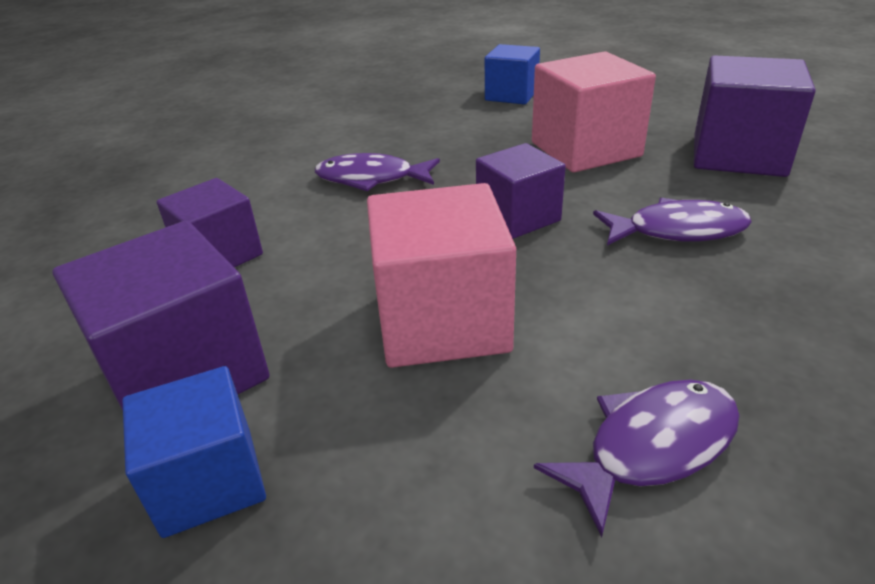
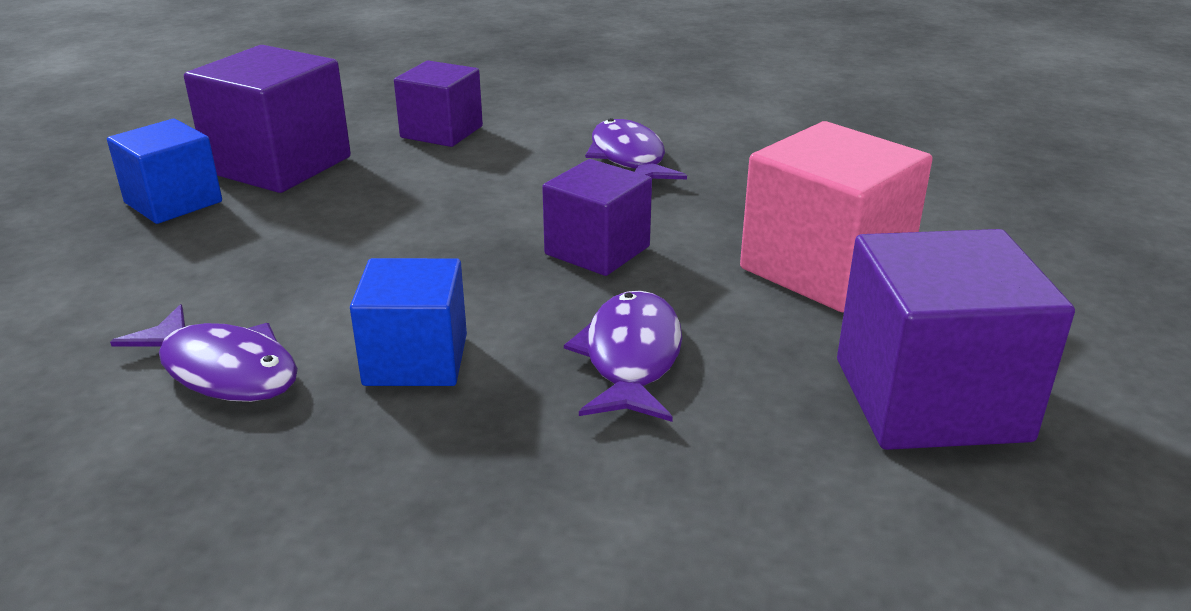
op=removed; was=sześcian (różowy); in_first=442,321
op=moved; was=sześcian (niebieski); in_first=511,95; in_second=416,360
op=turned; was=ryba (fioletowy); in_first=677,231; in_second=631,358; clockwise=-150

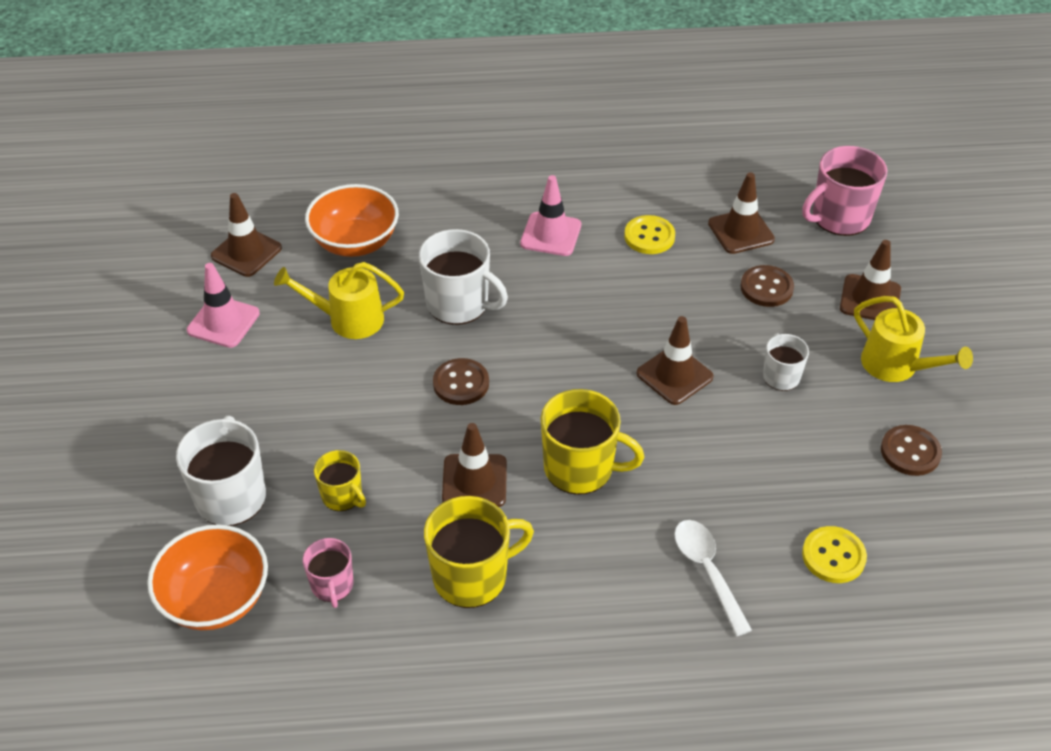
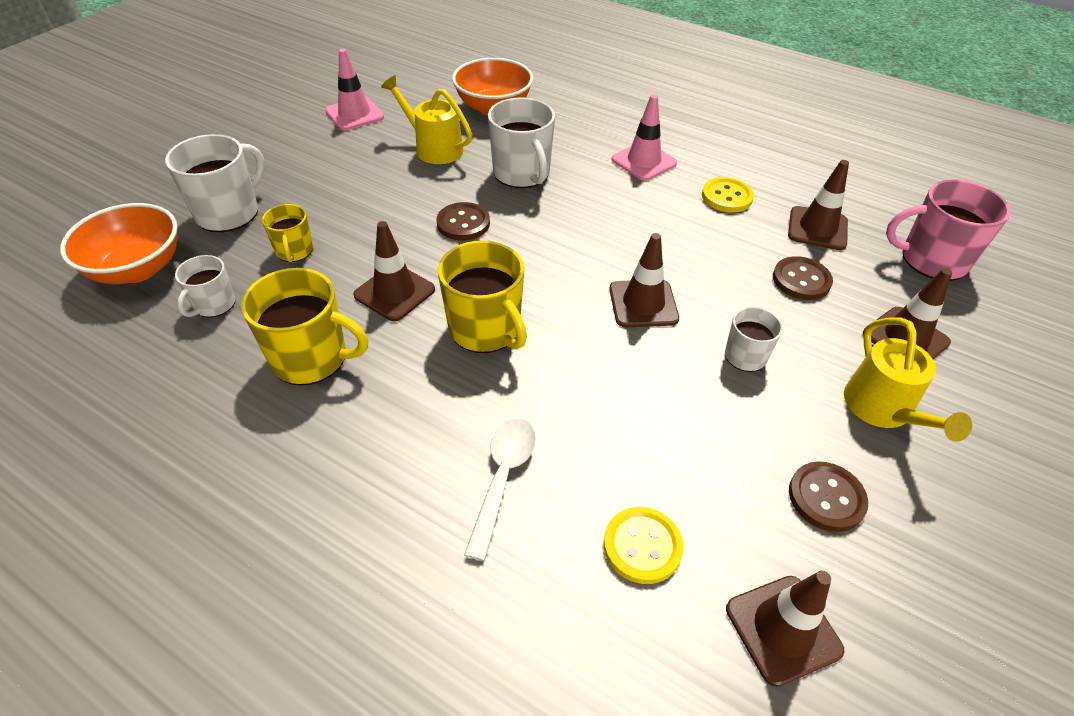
op=moved; was=pachołek (brązowy); in_first=246,252; in_second=783,629
op=recoloured; was=kubek (różowy); now=kubek (biały); in_first=332,585; in_second=214,304

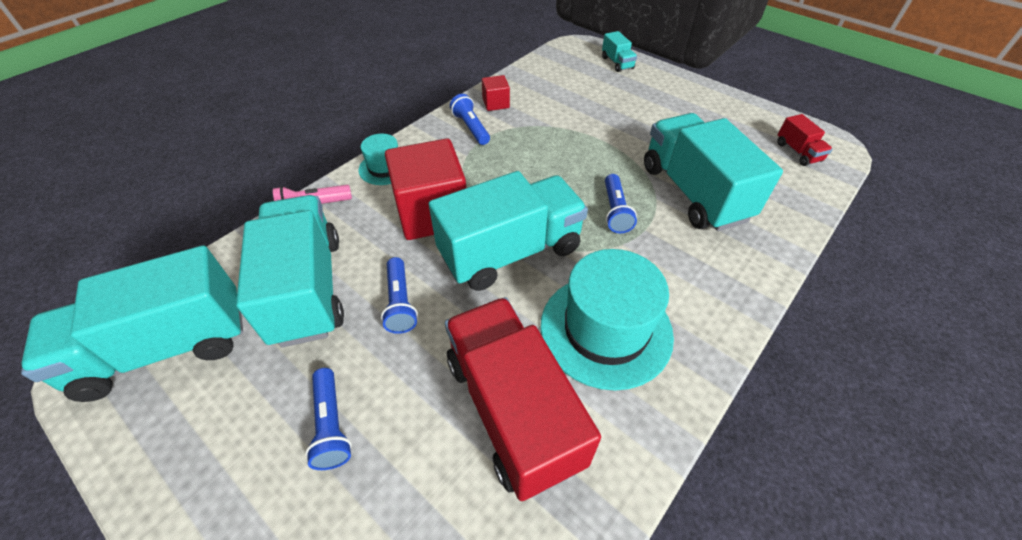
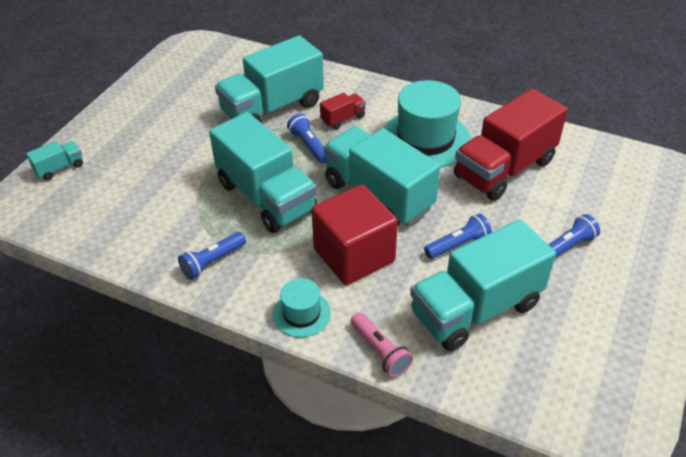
op=moved; was=ciężarówka (turkusowy); in_first=166,347; in_second=266,197
op=removed; was=sześcian (czerwony); in_first=496,103
op=turned; was=latarka (niebieski); in_first=615,211; in_second=309,146; clockwise=-105
op=moved; was=ciężarówka (czerwony); in_first=798,152; in_second=343,119

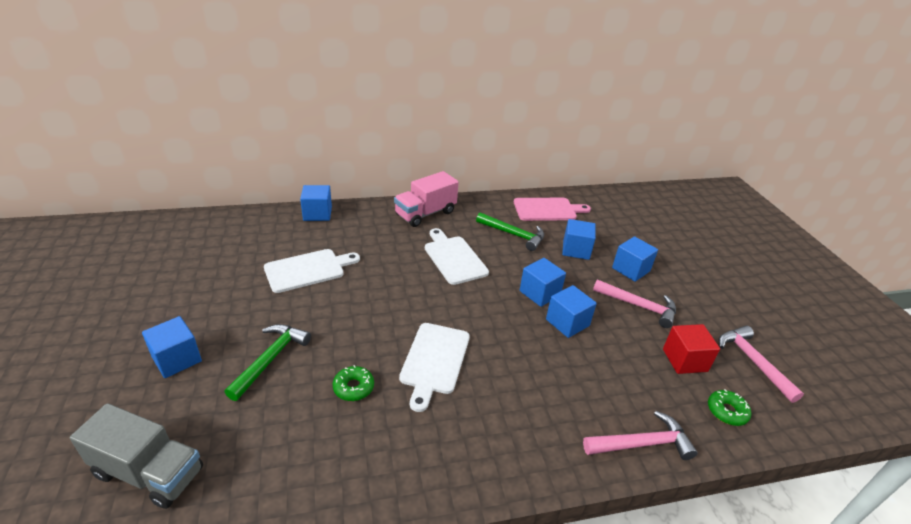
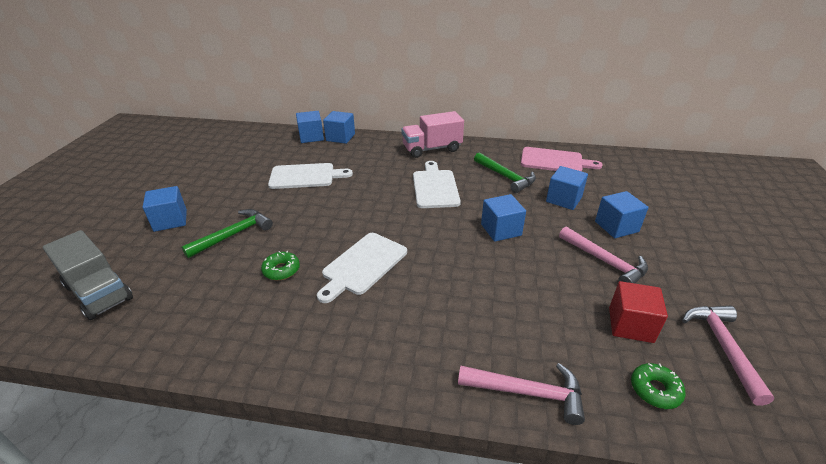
op=moved; was=sześcian (niebieski); in_first=567,322; in_second=311,137

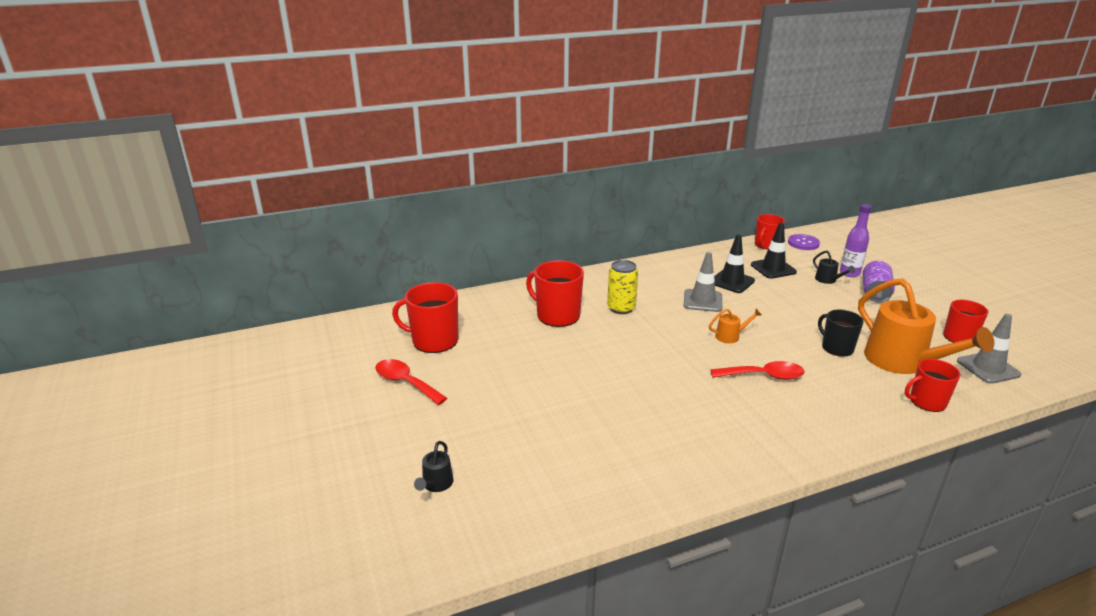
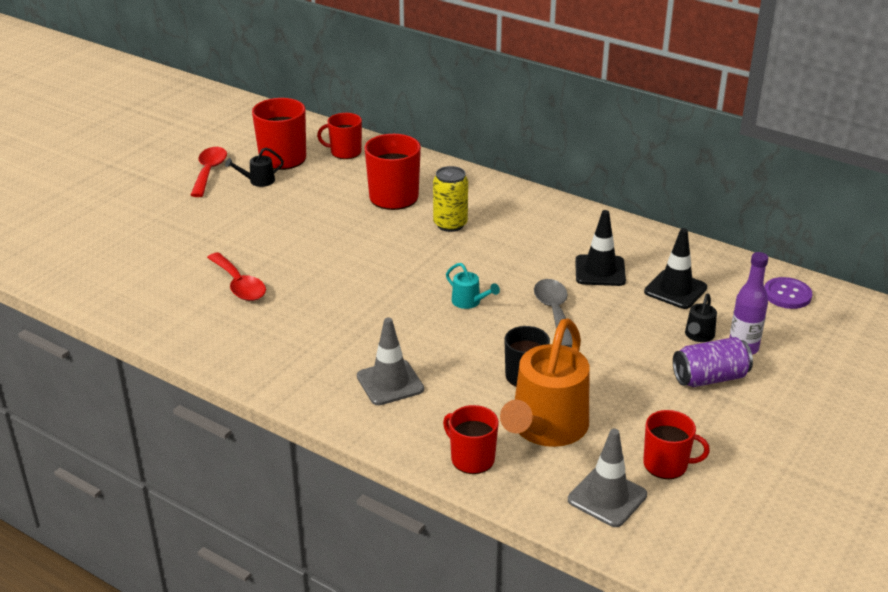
op=moved; was=konewka (czarny); in_first=436,485; in_second=258,181
op=moved; was=pachołek (szary); in_first=702,301; in_second=390,383
op=recoloured; was=konewka (pomarańczowy); now=konewka (turkusowy); in_first=731,336; in_second=469,302
op=moved; was=łyżka (czerwony); in_first=763,376; in_second=239,285
op=moved; was=kubek (czerwony); in_first=766,245; in_second=345,152
op=added; now=łyżka (szary); in_second=554,312

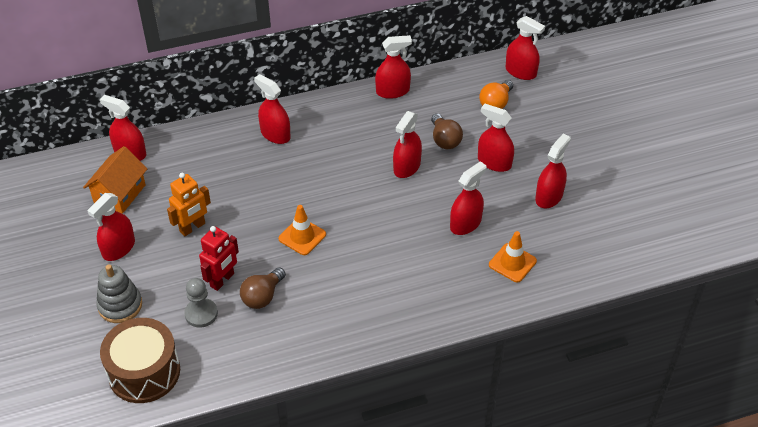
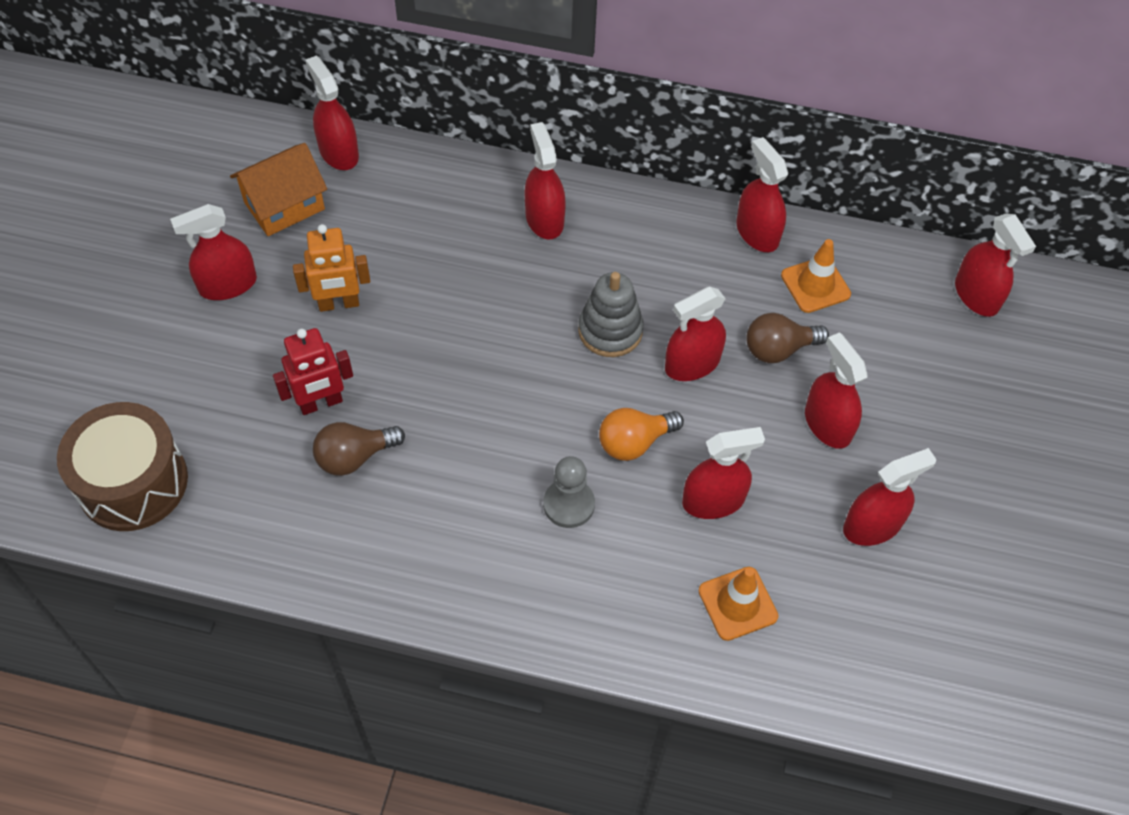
op=moved; was=zabawka nakładanka (szary); in_first=120,305; in_second=610,331
op=moved; was=pionek (szary); in_first=201,314; in_second=569,504
op=moved; was=pachołek (pomarańczowy); in_first=302,236; in_second=815,285
op=turned; was=spryskiwacz (czerwony); in_first=392,91; in_second=757,233; clockwise=-135
op=turned; was=żarówka (brązowy); in_first=444,140; in_second=778,349; clockwise=60
op=moved; was=żarówka (pomarańczowy); in_first=495,103; in_second=634,442

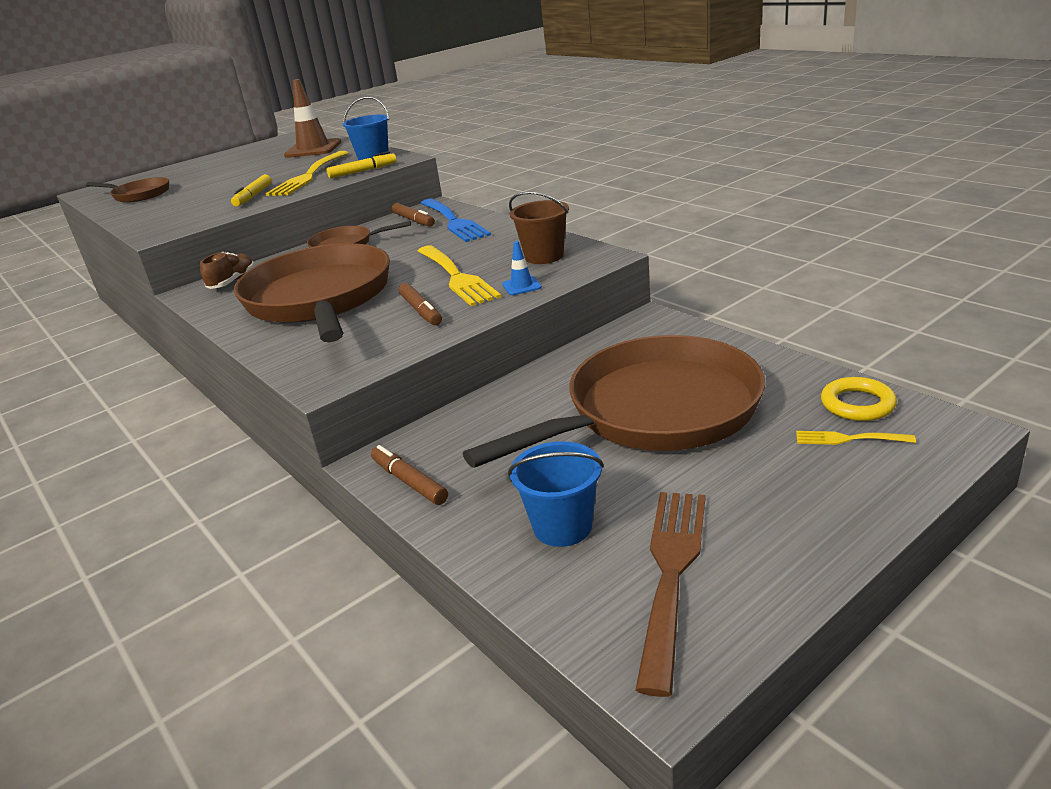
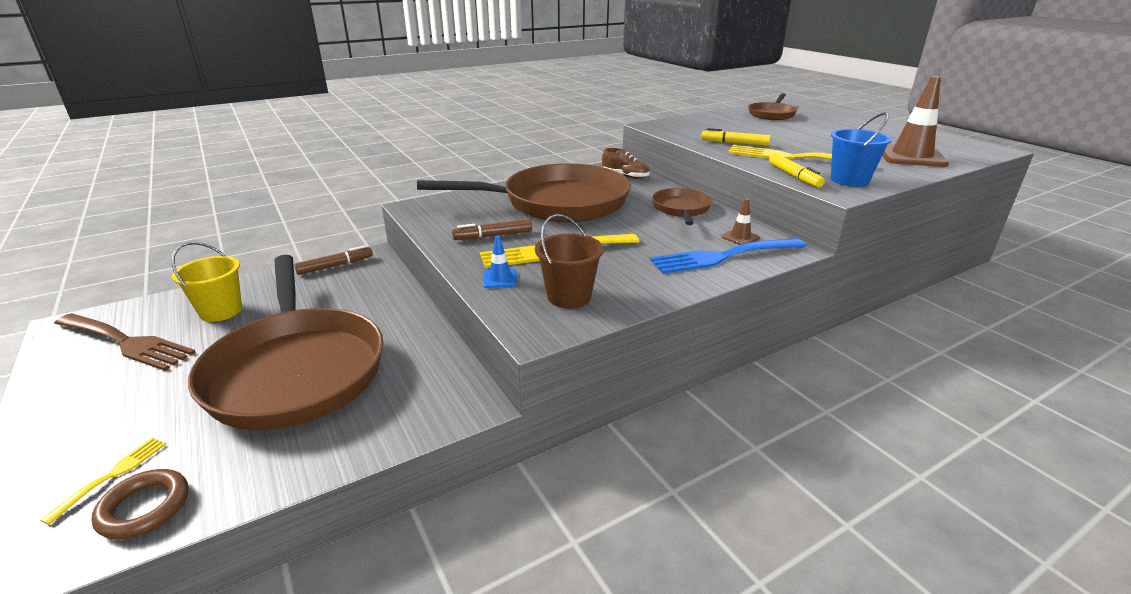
op=replaced; was=flamaster (brązowy); now=pachołek (brązowy); in_first=414,220; in_second=740,237
op=recoloured; was=wiadro (niebieski); now=wiadro (żółty); in_first=562,526; in_second=221,311
op=recoloured; was=pierścień (żółty); now=pierścień (brązowy); in_first=857,404; in_second=144,508

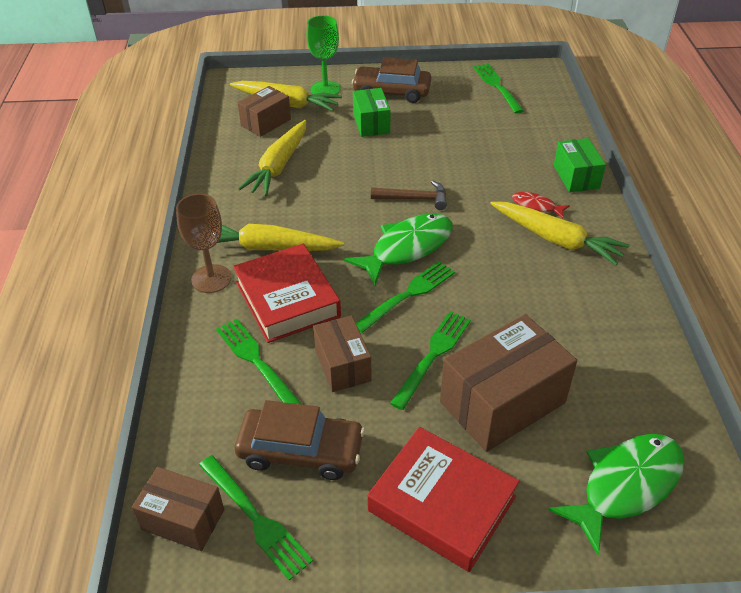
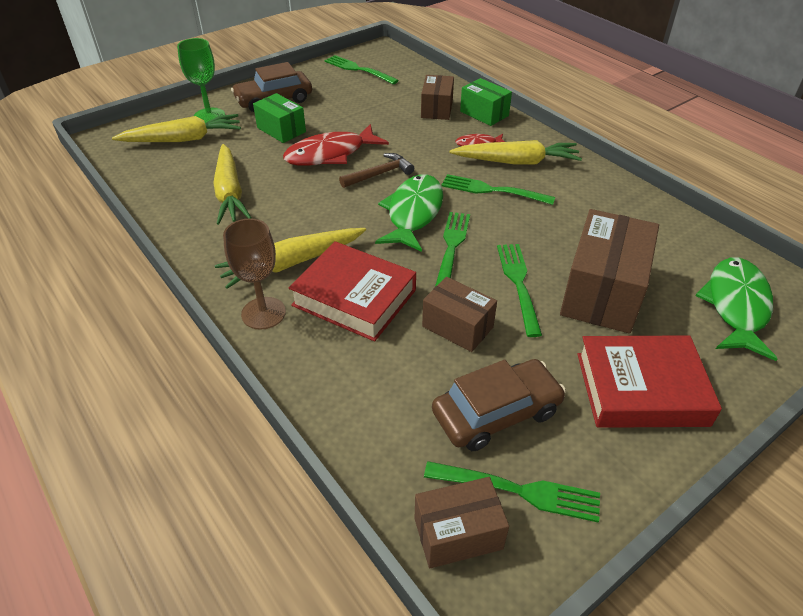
op=moved; was=widelec (zielony); in_first=256,362; in_second=492,190
op=moved; was=pudełko (brązowy); in_first=266,122; in_second=436,109
op=added; now=ryba (czerwony); in_second=330,154

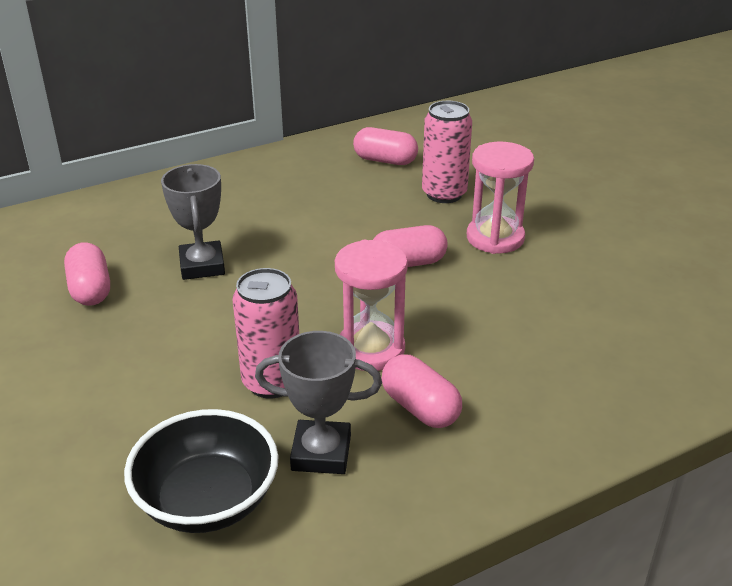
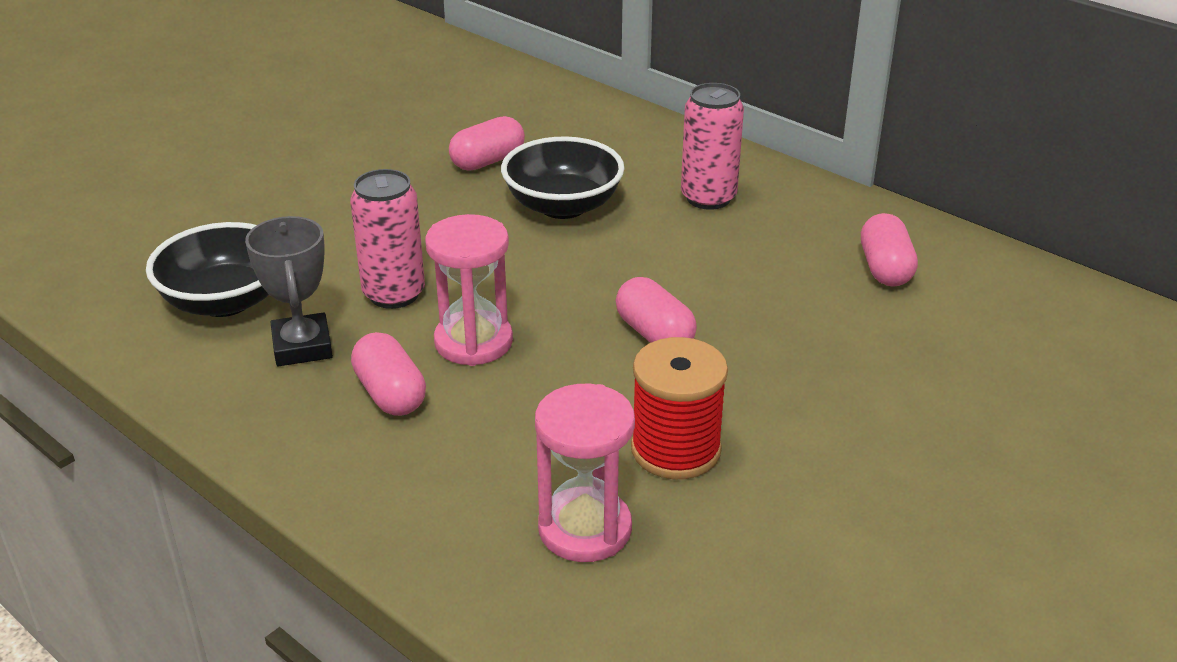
op=replaced; was=puchar (szary); now=miska (czarny); in_first=202,266; in_second=563,206
op=turned; was=kapsułka (różowy); in_first=420,408; in_second=390,394; clockwise=-60
op=moved; was=puszka (różowy); in_first=444,194; in_second=708,198
op=moved; was=klepsydra (różowy); in_first=495,238; in_second=585,529
op=added; now=szpulka (czerwony); in_second=675,450

